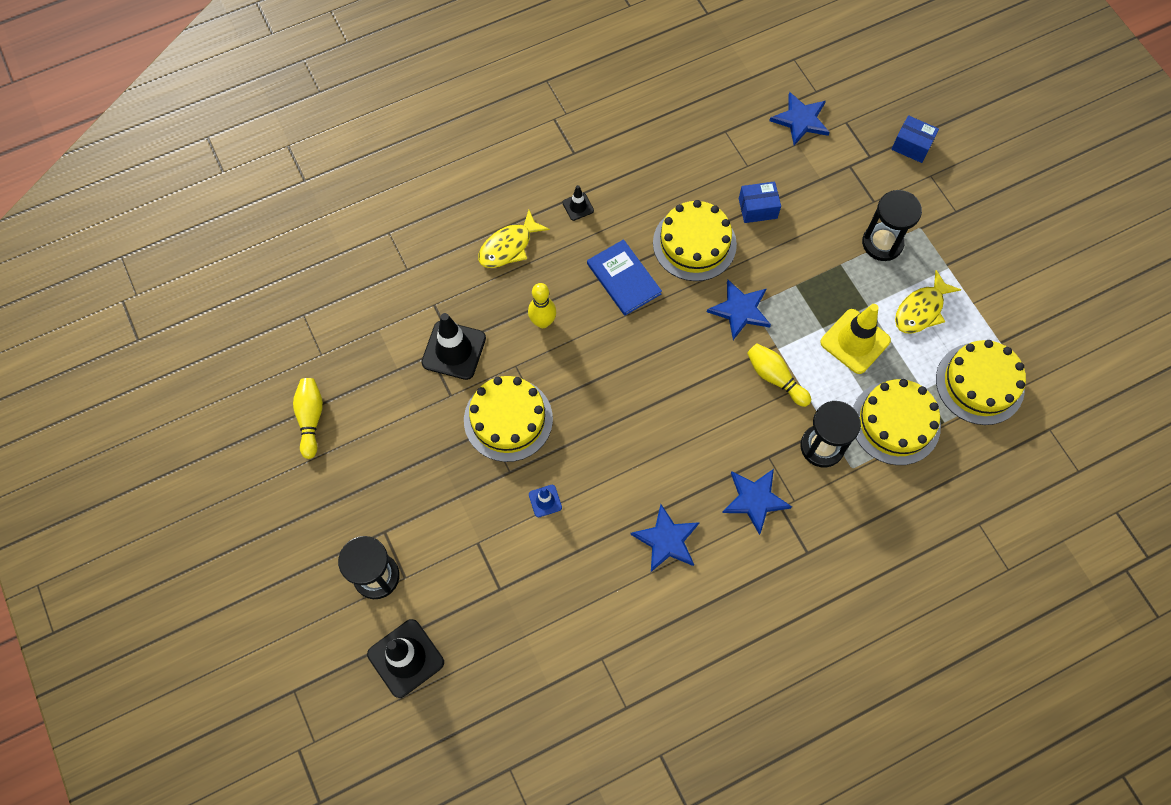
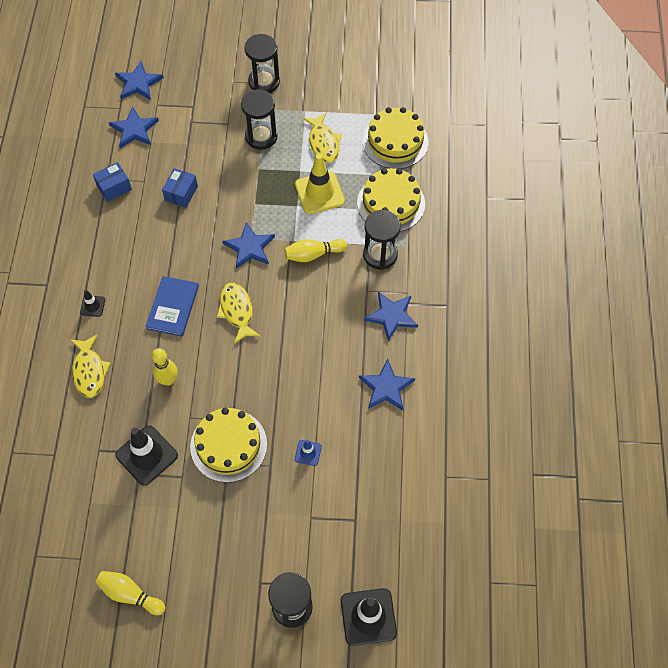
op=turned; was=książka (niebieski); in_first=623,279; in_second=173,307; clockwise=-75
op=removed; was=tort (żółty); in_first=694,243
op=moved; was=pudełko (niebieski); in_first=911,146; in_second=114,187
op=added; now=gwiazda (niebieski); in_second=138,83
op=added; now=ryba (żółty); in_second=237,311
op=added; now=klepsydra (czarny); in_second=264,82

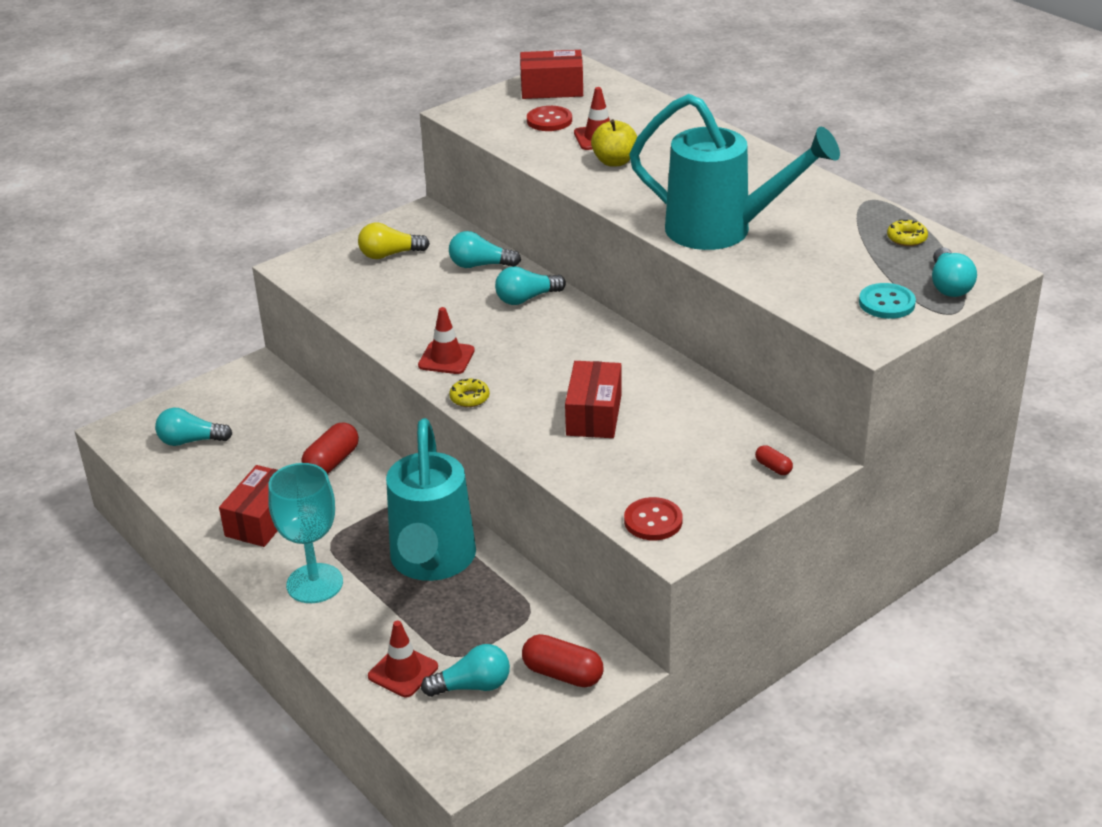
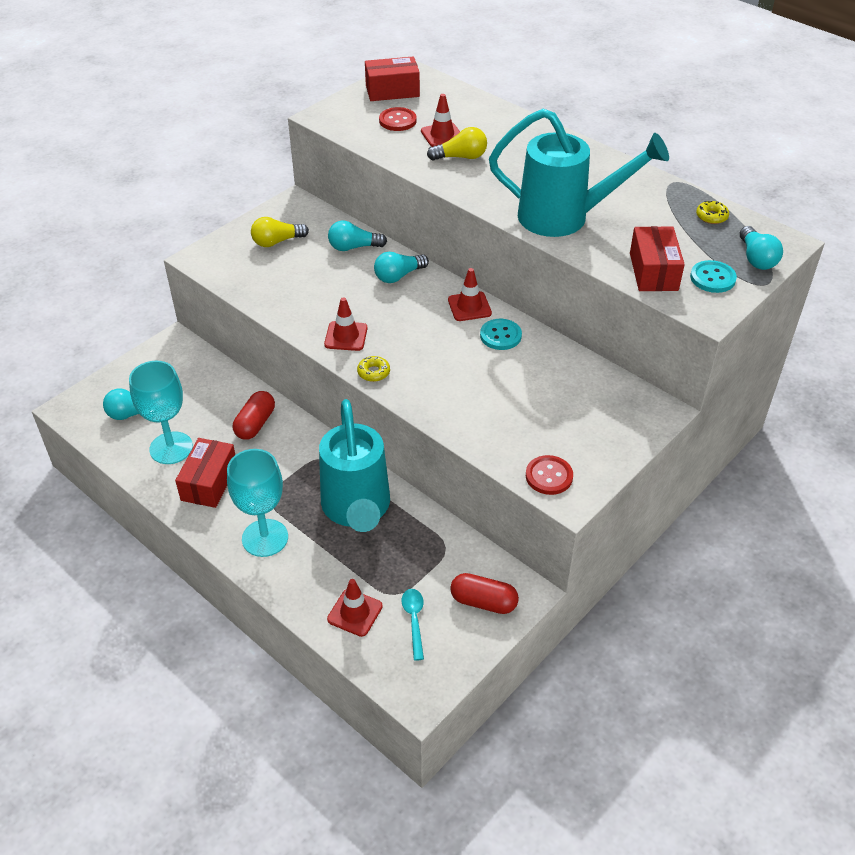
op=replaced; was=żarówka (turkusowy); now=łyżka (turkusowy); in_first=472,686; in_second=414,620
op=moved; was=pudełko (czerwony); in_first=594,415; in_second=653,271
op=replaced; was=jabłko (żółty); now=żarówka (żółty); in_first=614,161; in_second=461,157
op=removed; was=kapsułka (czerwony); in_first=773,467
op=added; now=kielich (turkusowy); in_second=171,448
op=added; now=pachołek (czerwony); in_second=469,306
op=added; now=guzik (turkusowy); in_second=500,336

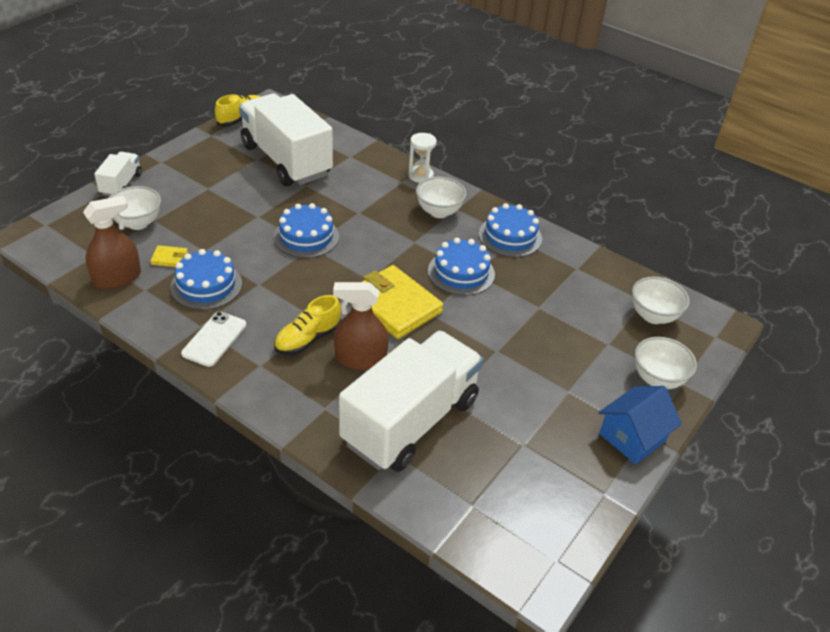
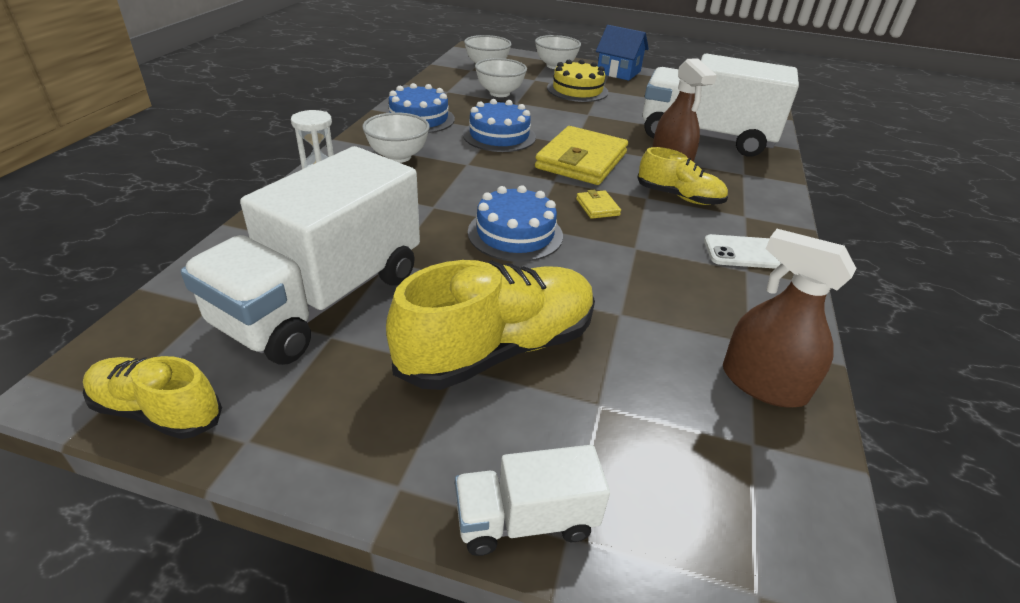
op=moved; was=miska (biały); in_first=138,223; in_second=499,93
op=moved; was=portfel (żółty); in_first=169,258; in_second=597,207
op=removed; was=tort (niebieski); in_first=206,285
op=added; now=but (żółty); in_second=498,349
op=added; now=tort (żółty); in_second=577,90

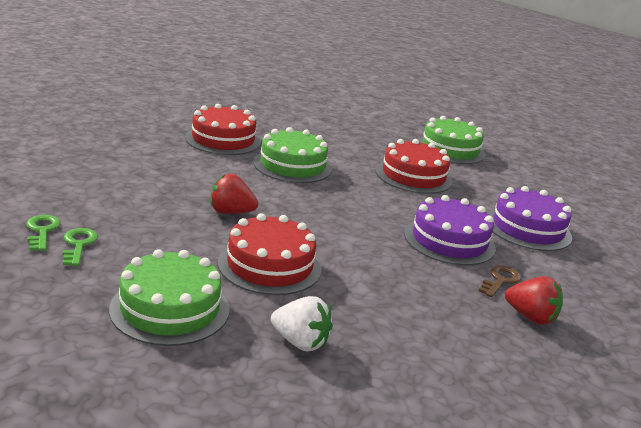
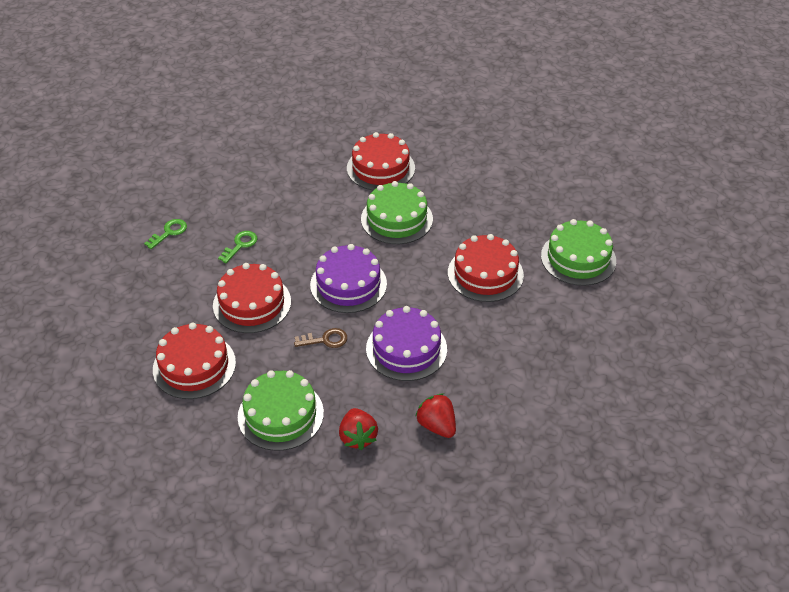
op=moved; was=klucz (zielony); in_first=42,231; in_second=240,245
op=moved; was=tort (zielony); in_first=170,308; in_second=280,414
op=moved; was=truskawka (czerwony); in_first=231,212; in_second=437,426
op=replaced; was=truskawka (biały); now=tort (czerwony); in_first=300,342; in_second=194,366
op=moved; was=klucz (brązowy); in_first=500,280; in_second=325,340
op=moved; was=tort (fioletowy); in_first=528,228; in_second=348,284

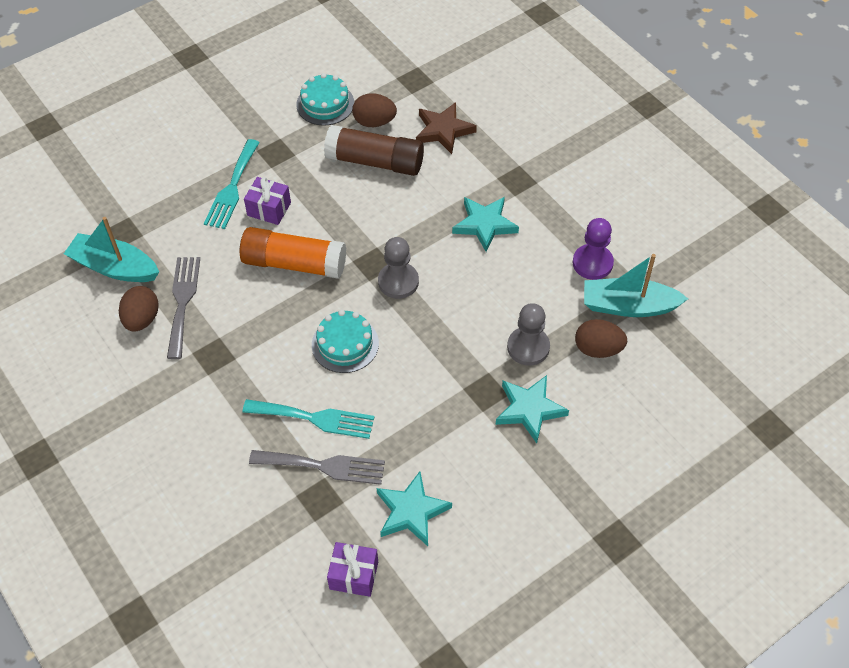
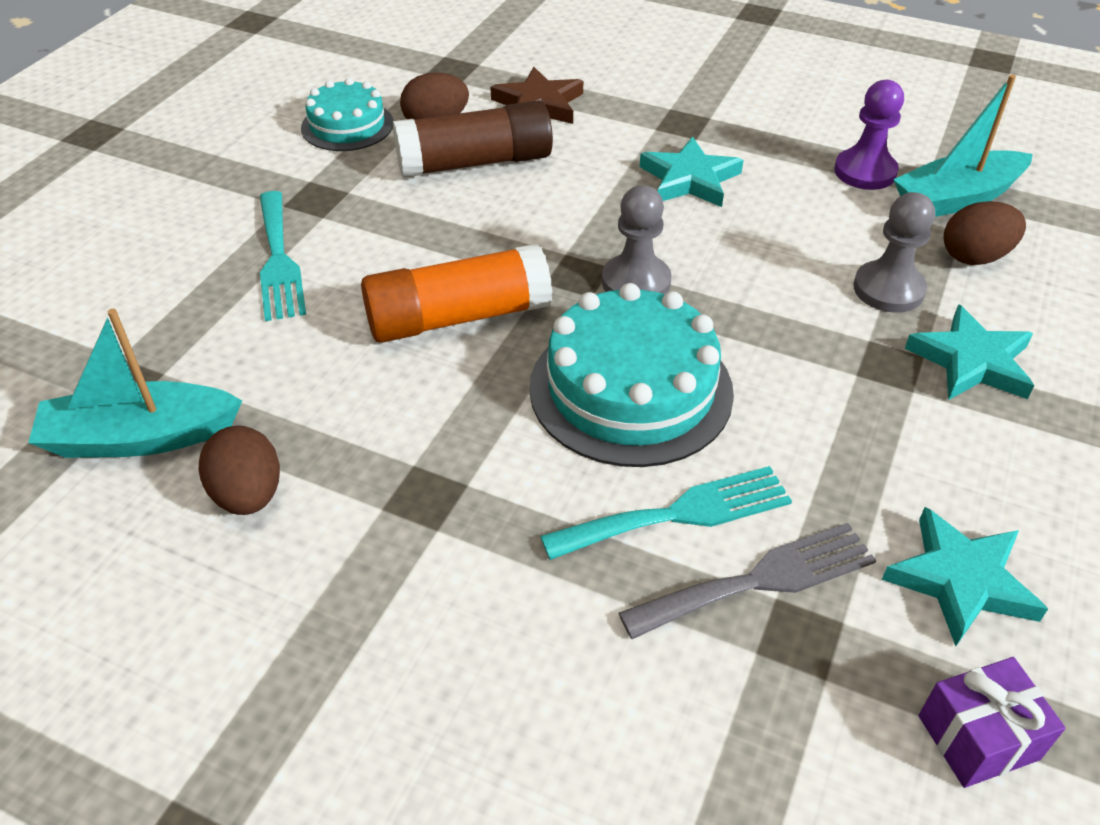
op=removed; was=widelec (szary); in_first=183,302
op=removed; was=prezent (fioletowy); in_first=269,209
op=resized; was=tort (turkusowy); in_first=345,344; in_second=631,389; ratio=1.67

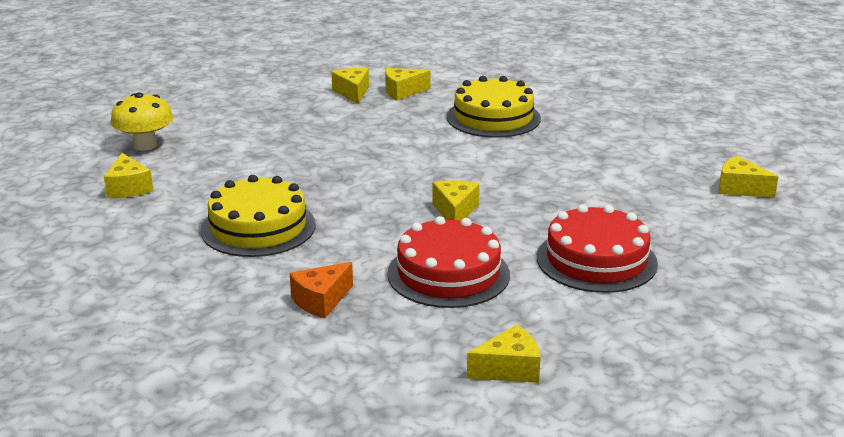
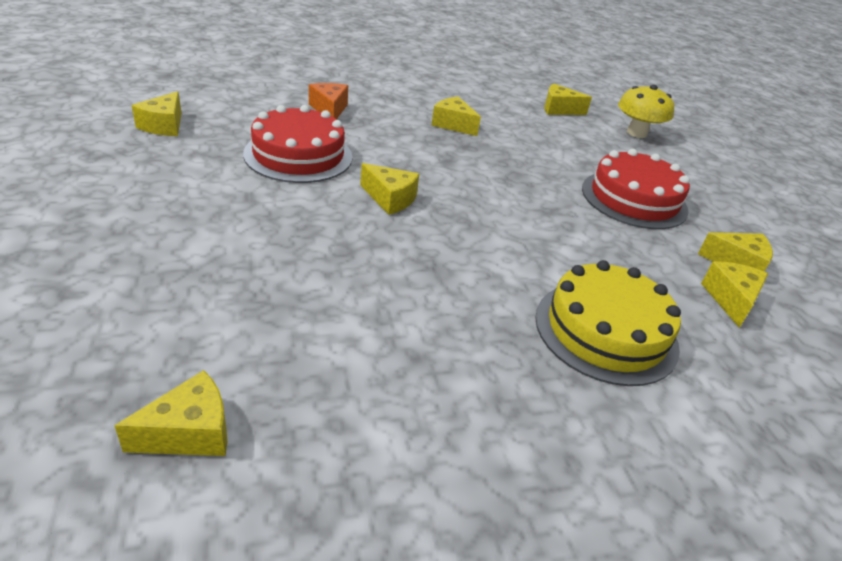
op=replaced; was=tort (żółty); now=ser (żółty); in_first=258,227; in_second=453,125
op=moved; was=tort (czerwony); in_first=596,260; in_second=634,199

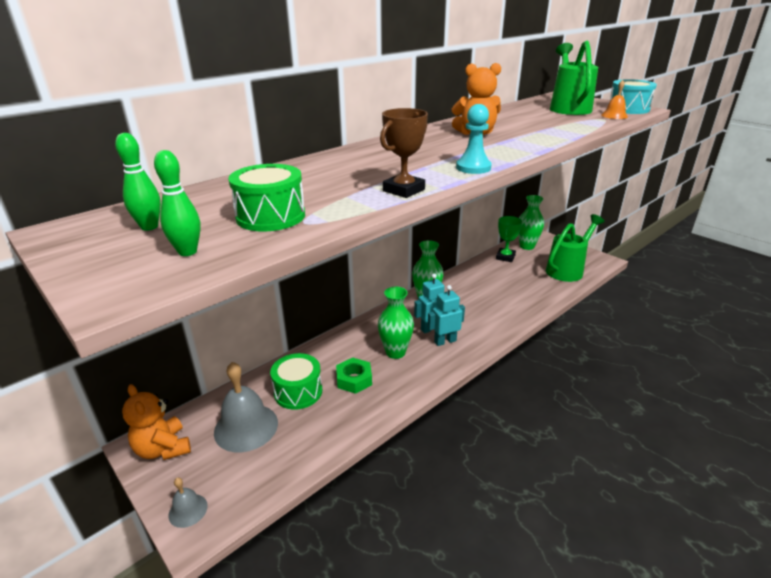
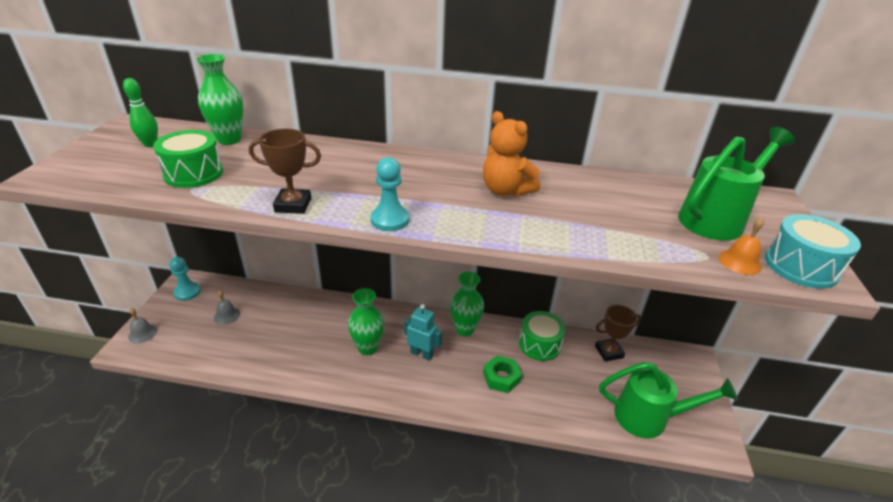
op=replaced; was=miś (pomarańczowy); now=pionek (turkusowy); in_first=163,448; in_second=187,292
op=removed; was=kręgiel (zielony); in_first=187,252
op=resized; was=dzwonek (szary); in_first=246,427; in_second=227,315; ratio=0.5
op=moved; was=bęben (zielony); in_first=298,392; in_second=539,344
op=moved; was=nakrętka (zielony); in_first=354,379; in_second=501,377
op=removed; was=robot (turkusowy); in_first=445,341
op=recoloured; was=puchar (zielony); now=puchar (brązowy); in_first=505,257; in_second=609,352
op=moved; was=wazon (zielony); in_first=527,246; in_second=229,140

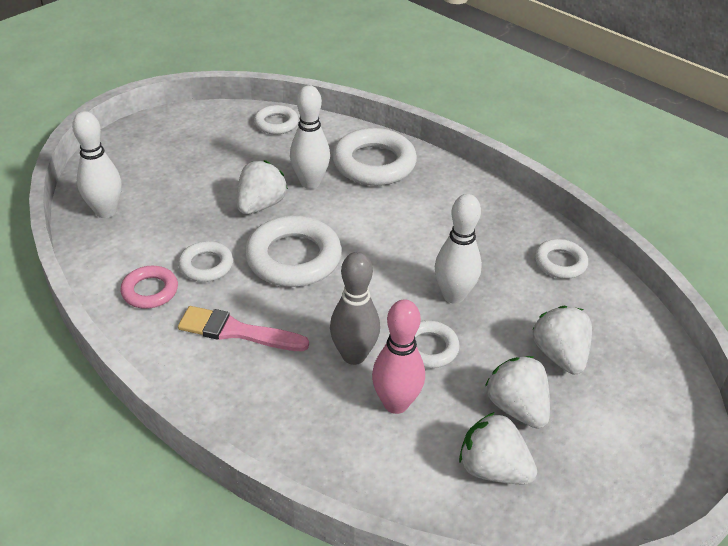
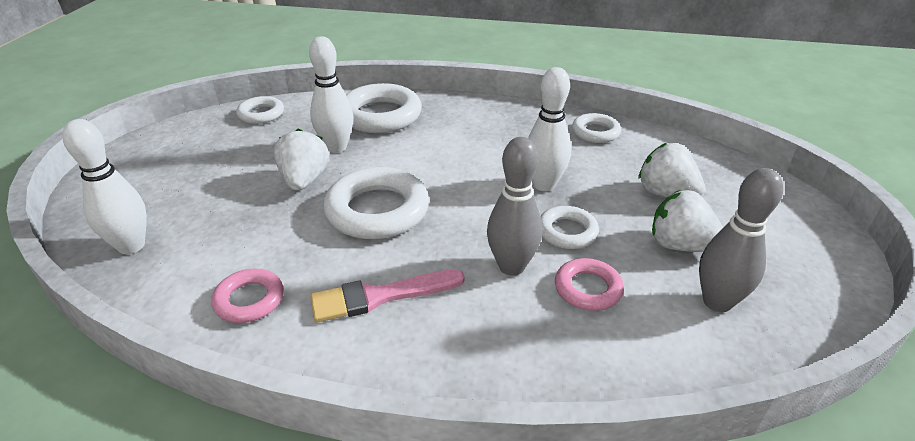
op=removed; was=pierścień (biały); in_first=206,265
op=replaced; was=kręgiel (różowy); now=pierścień (różowy); in_first=396,403; in_second=588,289
op=replaced; was=truskawka (biały); now=kręgiel (szary); in_first=492,469; in_second=717,302

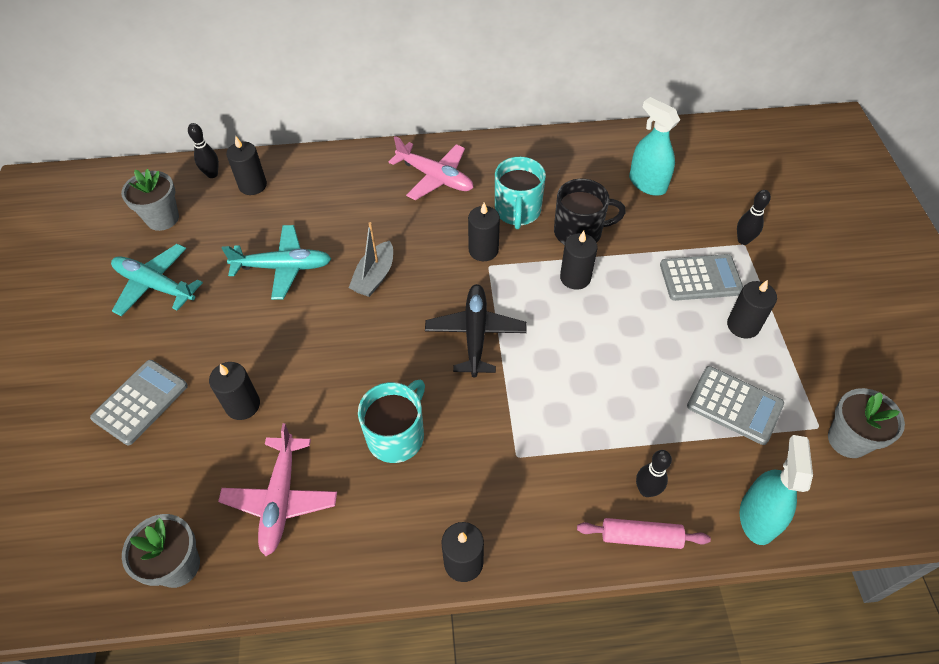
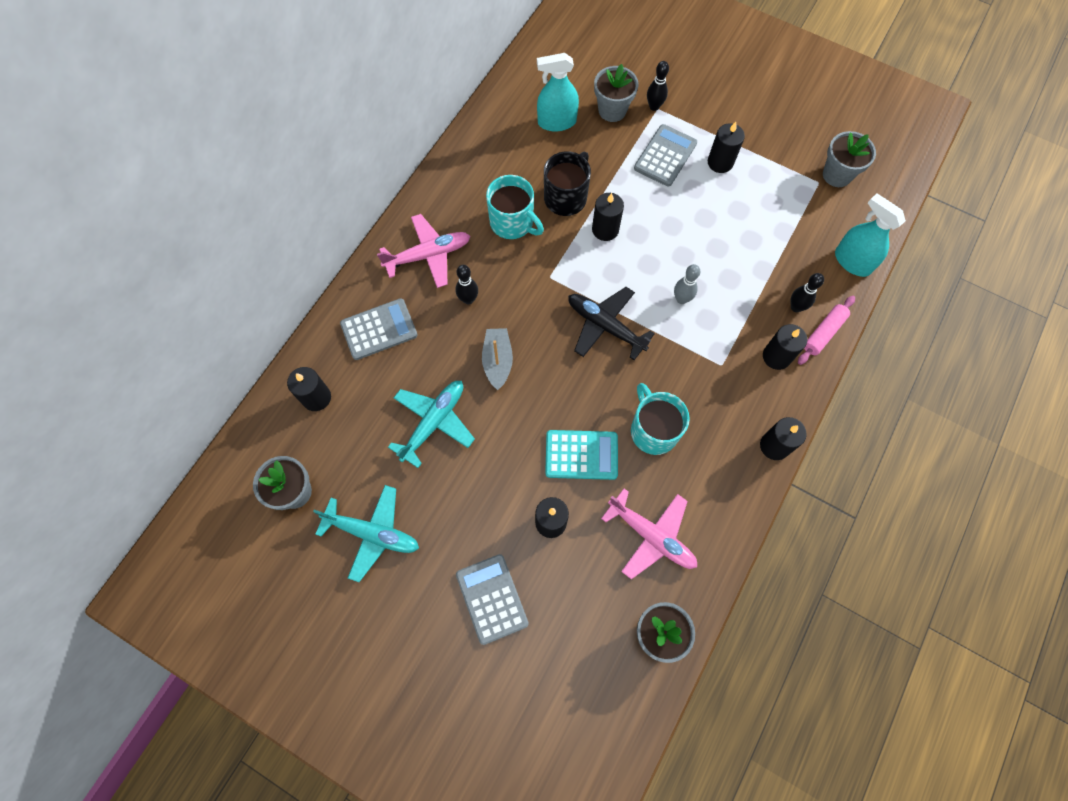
op=turned; was=samolot (turkusowy); in_first=155,285; in_second=372,533; clockwise=-135
op=moved; was=kręgiel (czarny); in_first=212,174; in_second=468,299
op=turned; was=łódka (szary); in_first=374,276; in_second=497,361; clockwise=-150
op=moved; was=świeca (czarny); in_first=483,250; in_second=776,356
op=moved; was=kalkulator (szary); in_first=734,405; in_second=379,329
op=added; now=kalkulator (turkusowy); in_second=581,455
op=added; now=doniczka (szary); in_second=612,110
op=added; now=kręgiel (szary); in_second=681,299

